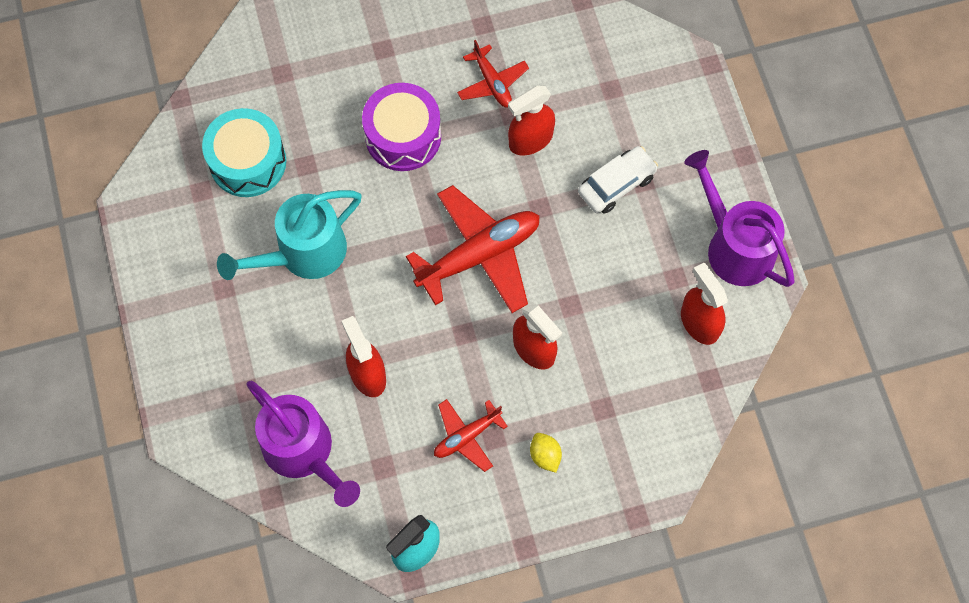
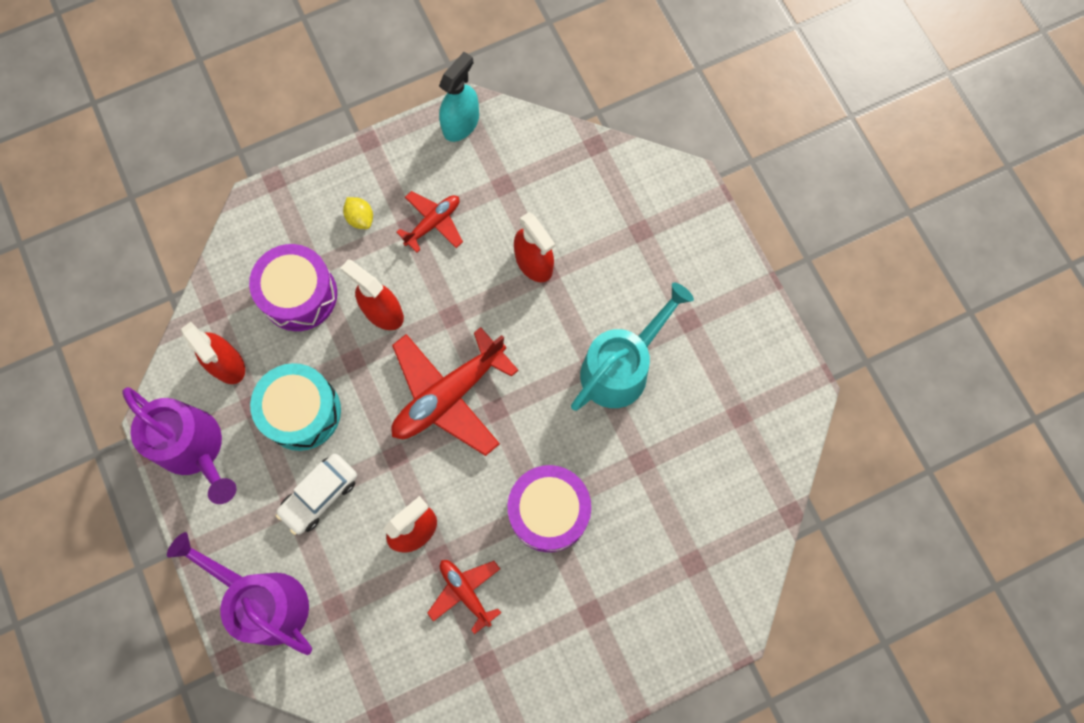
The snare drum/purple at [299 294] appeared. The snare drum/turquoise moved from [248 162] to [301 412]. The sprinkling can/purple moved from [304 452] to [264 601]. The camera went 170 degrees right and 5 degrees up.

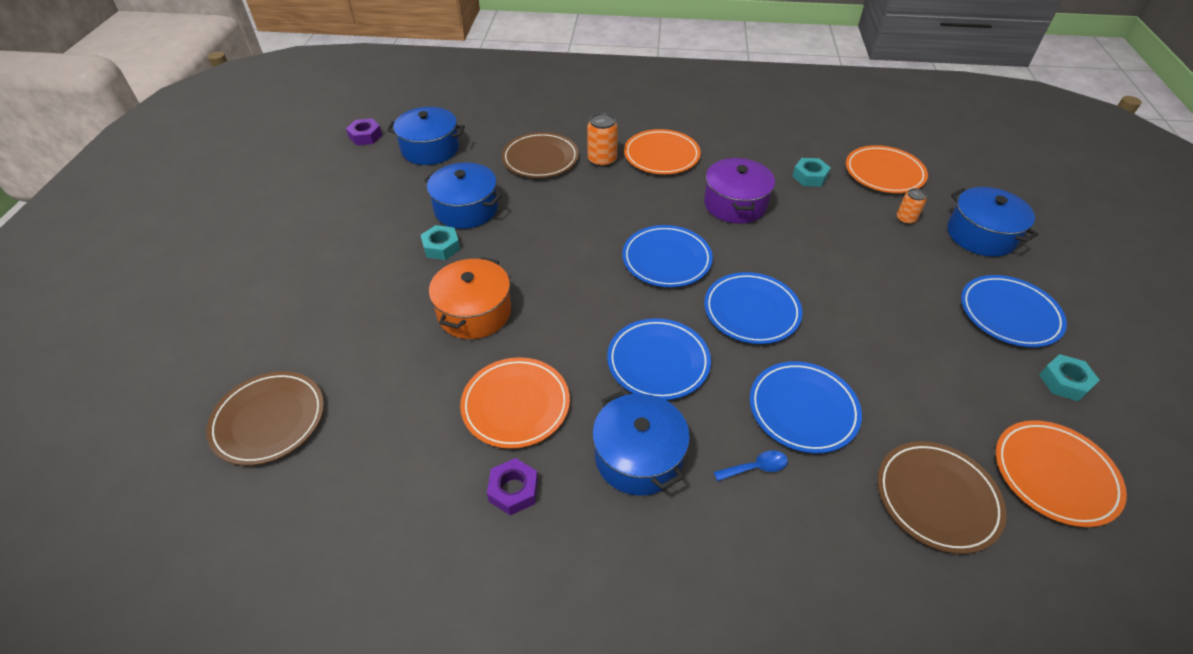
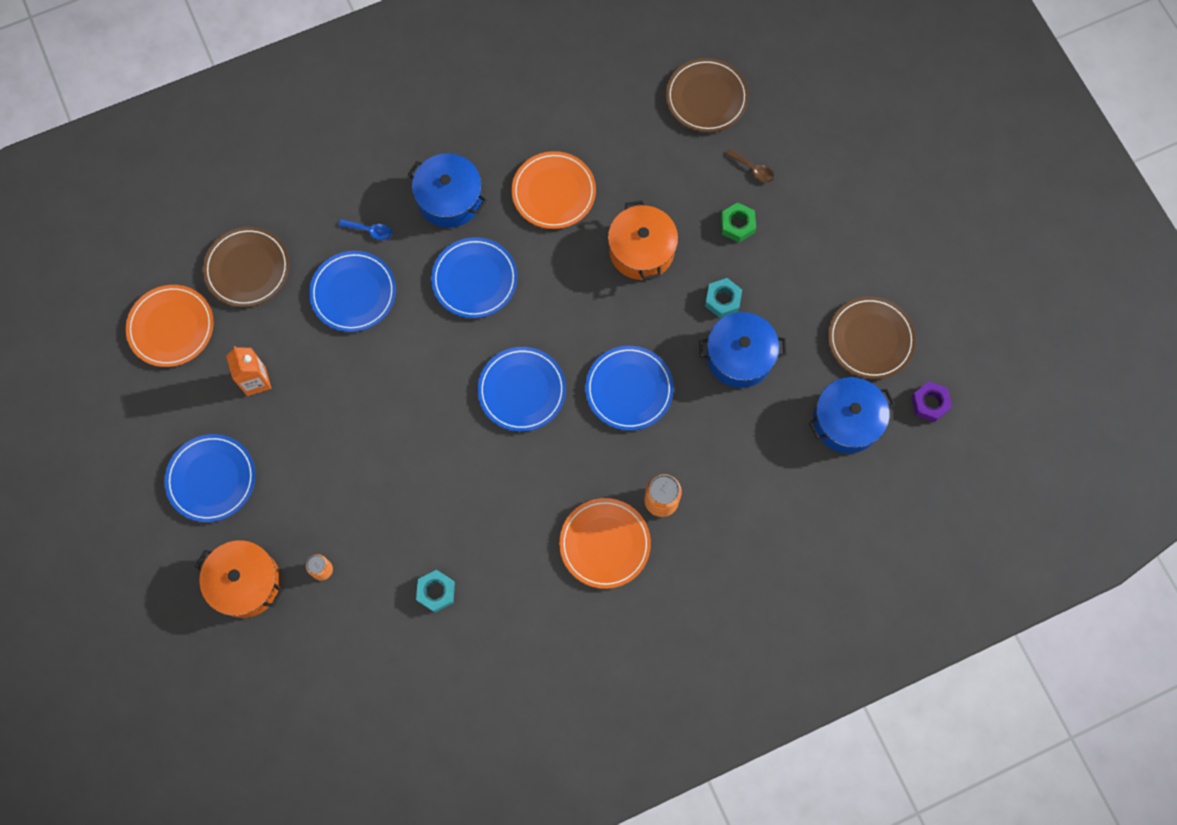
The hex nut/purple at [513 490] disappeared. The stockpot/purple at [735 204] disappeared. The flat dish/orange at [884 173] disappeared. The hex nut/turquoise at [1064 382] disappeared. The milk carton/orange at [256 381] appeared. The hex nut/green at [737 225] appeared. The spoon/dark brown at [753 169] appeared. The flat dish/dark brown moved from [540 159] to [870 339]. The flat dish/cobalt moved from [751 311] to [629 389]. The stockpot/cobalt at [981 235] became the stockpot/orange at [246 583]. The spoon/cobalt at [756 467] turned 120 degrees counterclockwise. The camera went 150 degrees right and 25 degrees up.

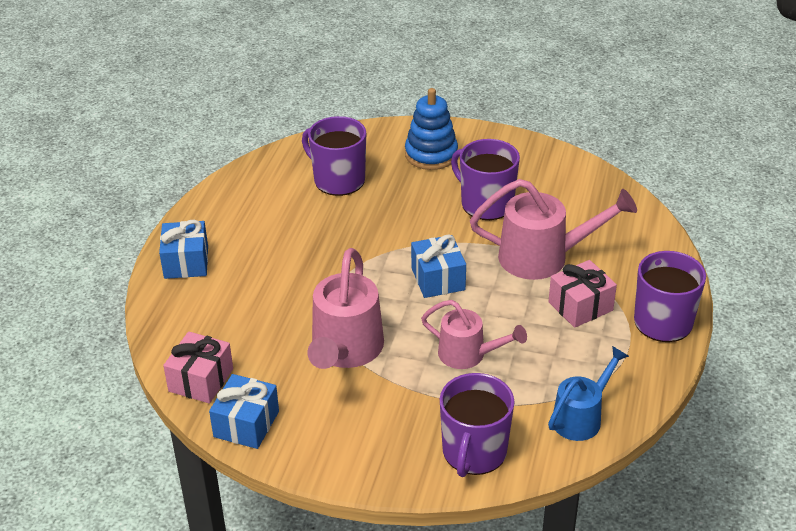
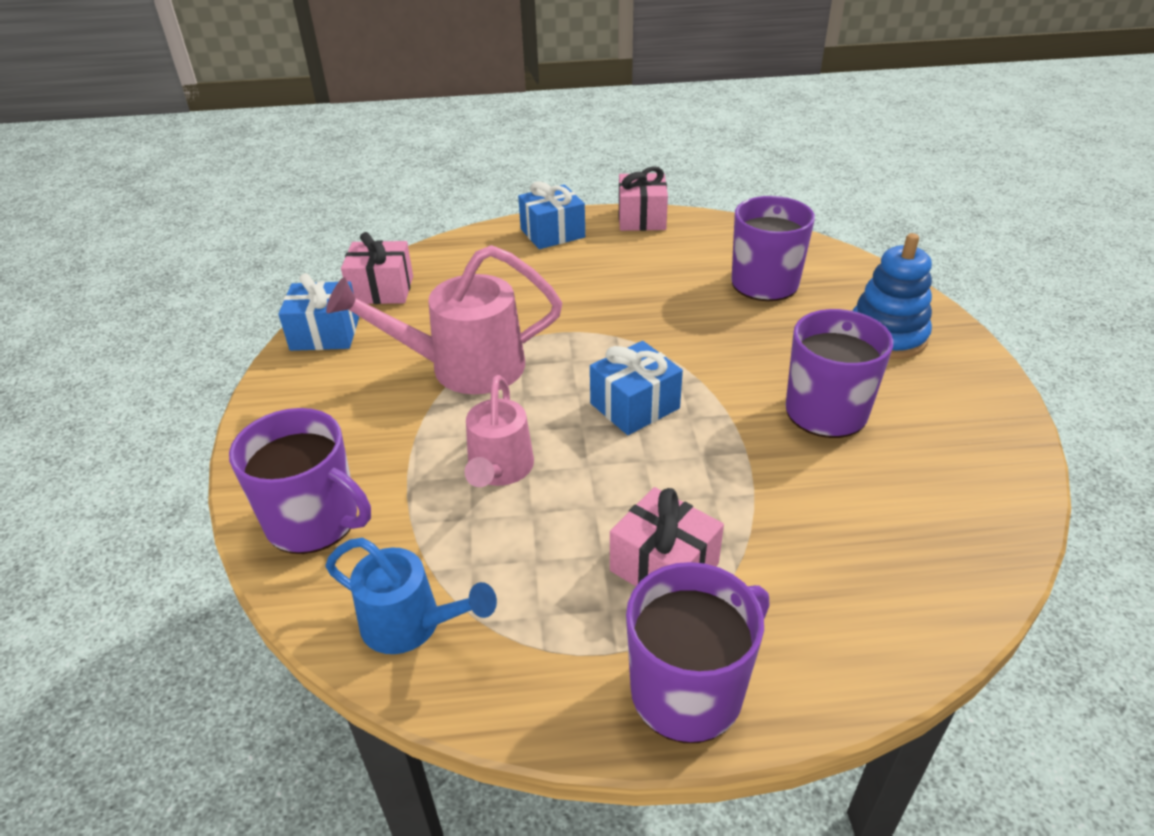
The sprinkling can/rose-pink at [544 257] disappeared. The wrapped gift/rose-pink at [641 218] appeared. The coffee mug/purple at [474 452] turned 150 degrees counterclockwise. The camera went 70 degrees right and 0 degrees up.

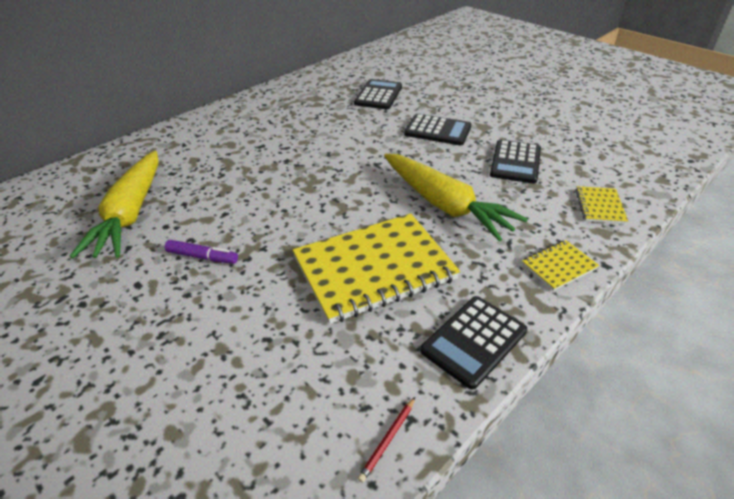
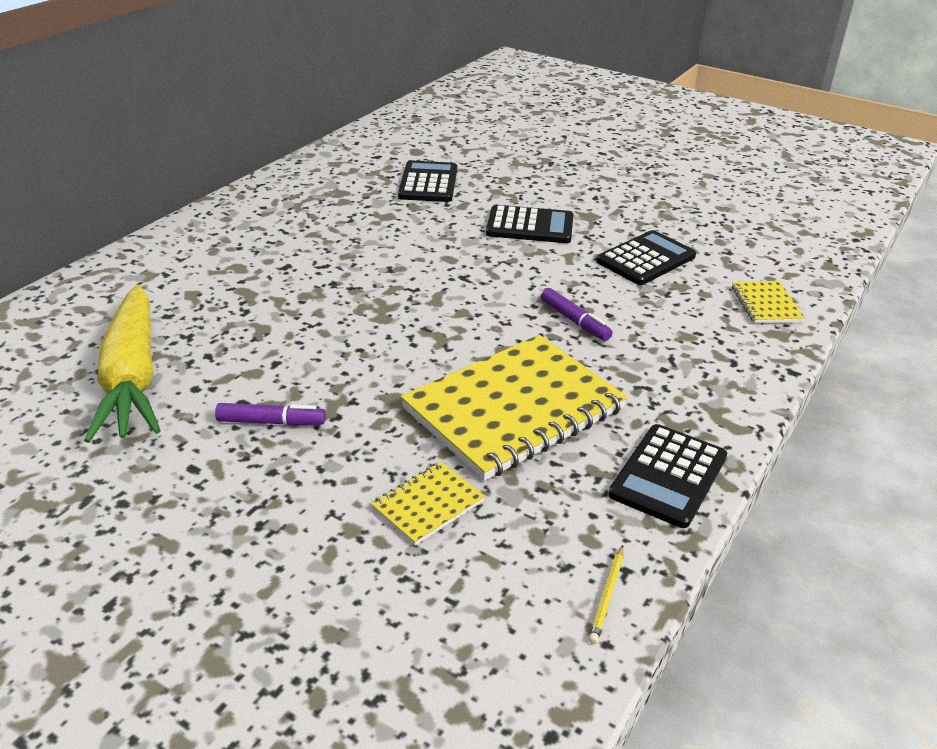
The exercise book/bright yellow moved from [558 266] to [428 505]. The root vegetable/bright yellow at [444 205] was replaced by the marker pen/purple at [574 321]. The wooden pencil/red at [388 440] became the wooden pencil/bright yellow at [607 596]. The pocket calculator/jet-black at [515 162] turned 135 degrees counterclockwise. The camera went 15 degrees left and 5 degrees down.

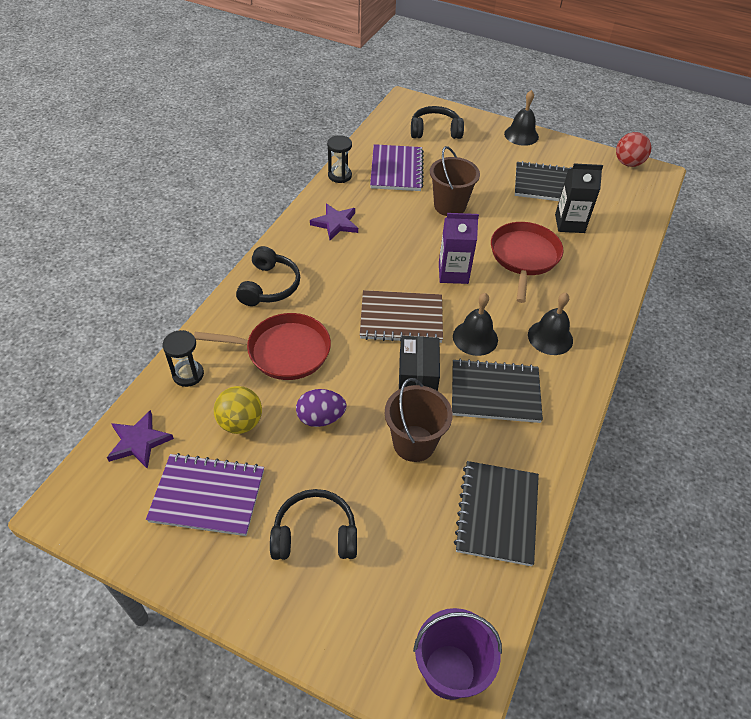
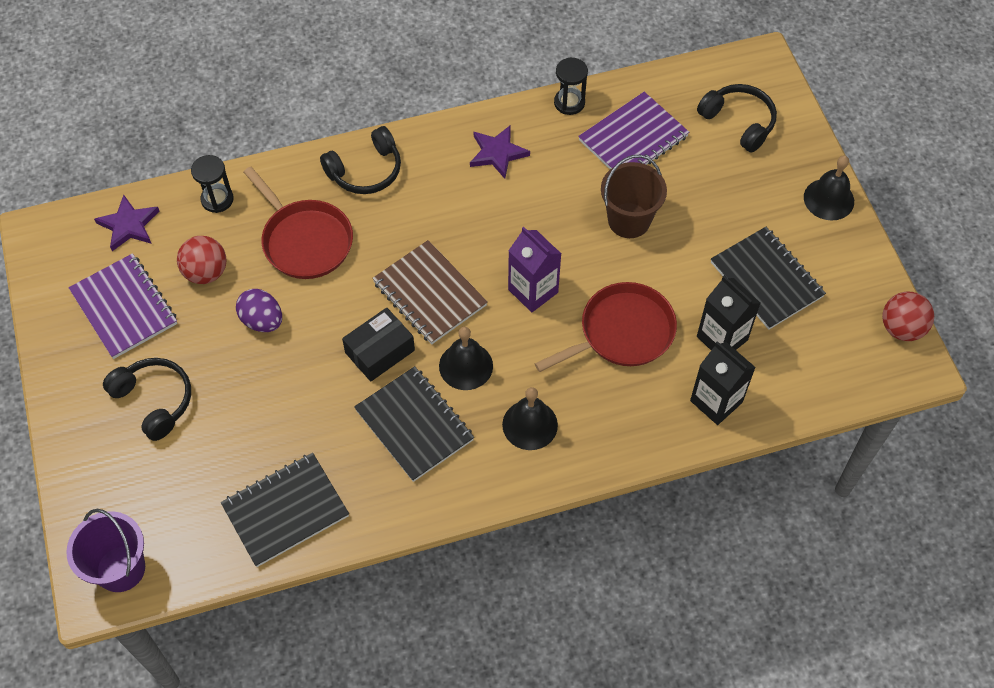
The pail/dark brown at [414 443] disappeared. The milk carton/jet-black at [716 401] appeared. The ball/bright yellow at [240 423] became the ball/red at [206 272]. The camera went 50 degrees right and 10 degrees up.

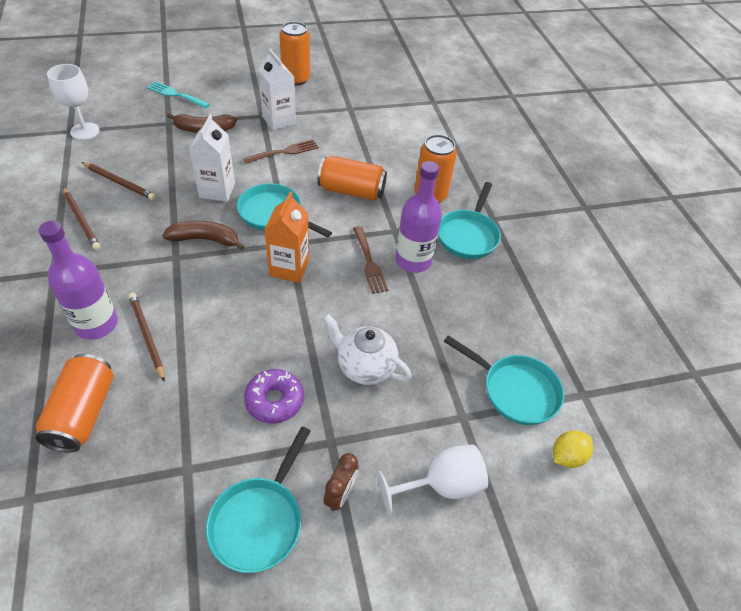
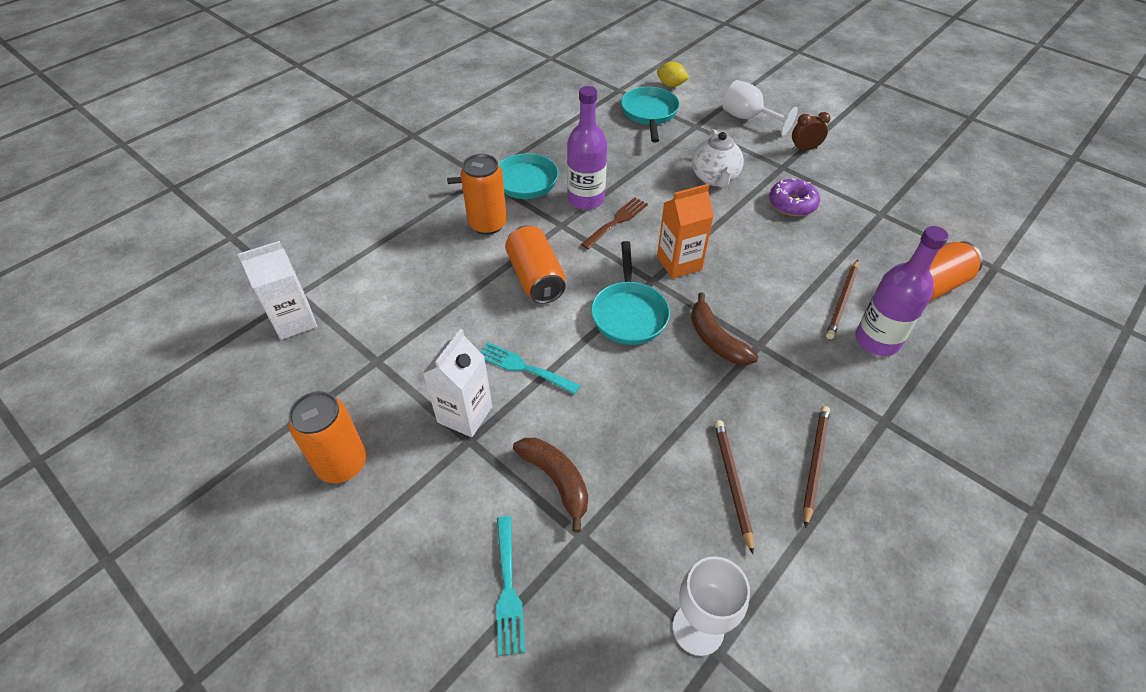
The frying pan/turquoise at [259 520] disappeared. The milk carton/white moved from [217 190] to [295 321]. The table fork/dark brown at [284 152] became the table fork/turquoise at [523 367]. The camera went 120 degrees left and 0 degrees up.

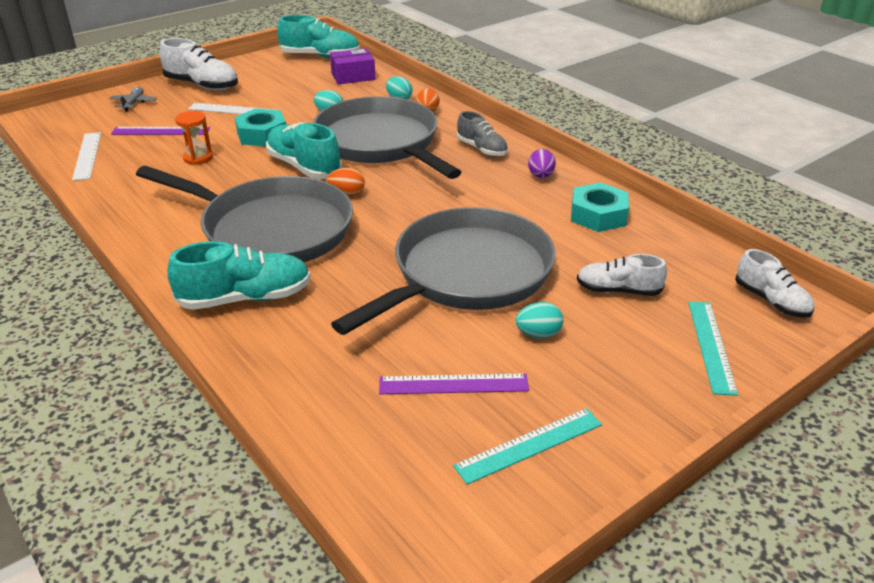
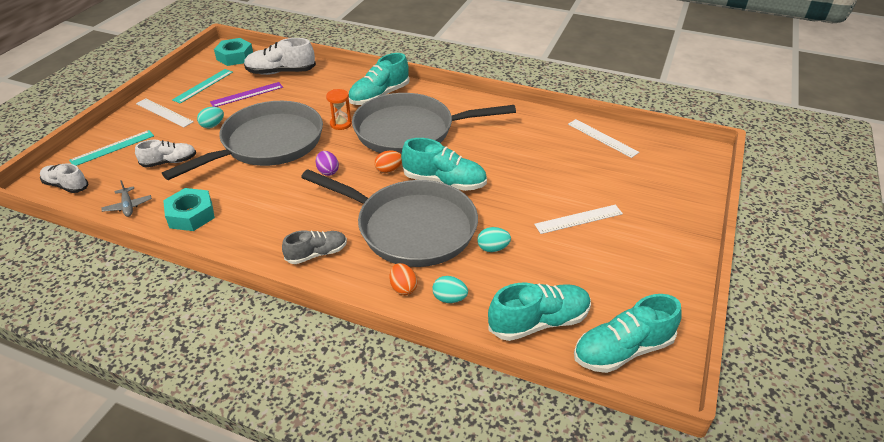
The measuring stick/purple at [161 131] disappeared. The measuring stick/white at [164 112] appeared. The toy plane/ash-grey moved from [134 103] to [128 206]. The lace-up shoe/white moved from [202 85] to [281 72]. The sand timer/orange moved from [198 158] to [340 124]. The hex nut/turquoise moved from [262 135] to [235 57]. The egg shape/purple moved from [540 176] to [328 171]. The package/purple at [353 76] was replaced by the lace-up shoe/turquoise at [538 322]. The frying pan/ash-grey at [467 274] turned 150 degrees counterclockwise. The lace-up shoe/ash-grey at [482 149] turned 135 degrees clockwise. The measuring stick/turquoise at [711 346] turned 75 degrees clockwise. The camera went 150 degrees right and 5 degrees up.

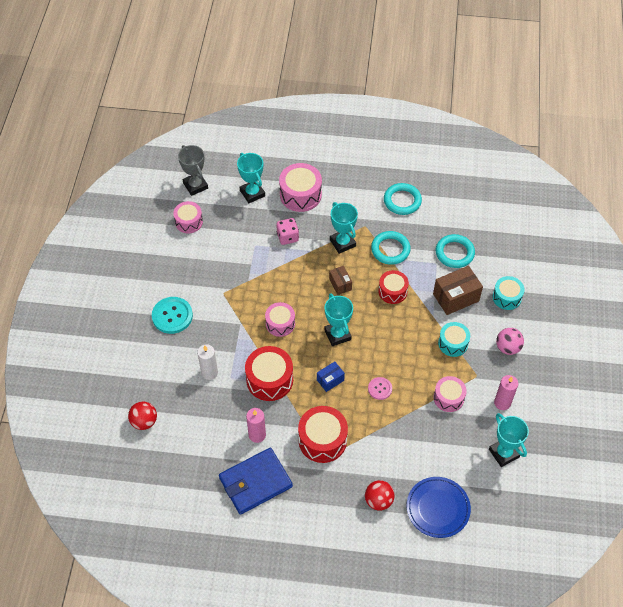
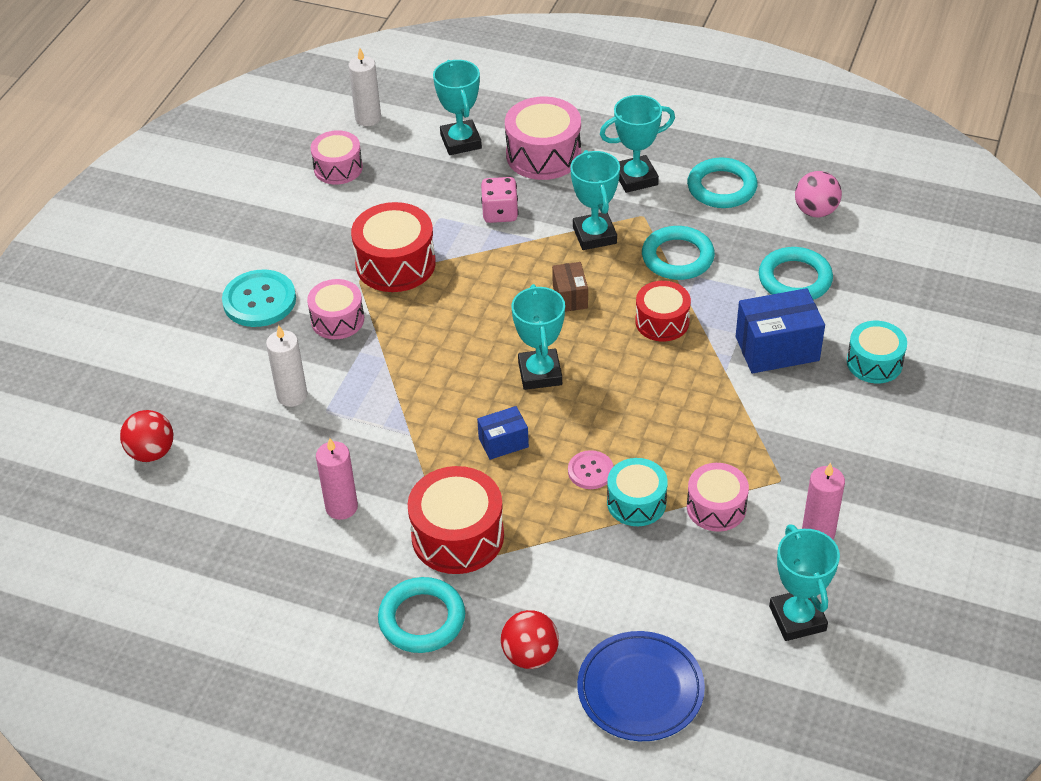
The billfold/cobalt at [255 482] disappeared. The hoop/turquoise at [422 619] appeared. The trophy/turquoise at [635 178] appeared. The snare drum/red moved from [269 380] to [395 264]. The snare drum/rose-pink moved from [280 324] to [337 320]. The snare drum/turquoise moved from [453 343] to [636 502]. The ball/rose-pink moved from [507 347] to [815 211]. The trophy/ash-grey at [195 185] was replaced by the candle/white at [368 118]. The package/dark brown at [456 297] became the package/cobalt at [777 348]. The camera went 15 degrees right and 10 degrees down.

